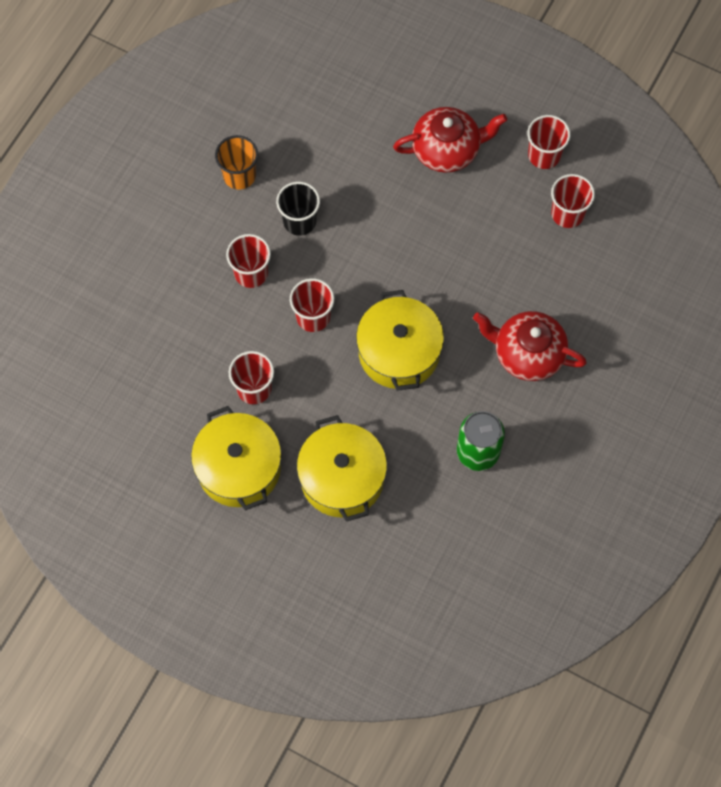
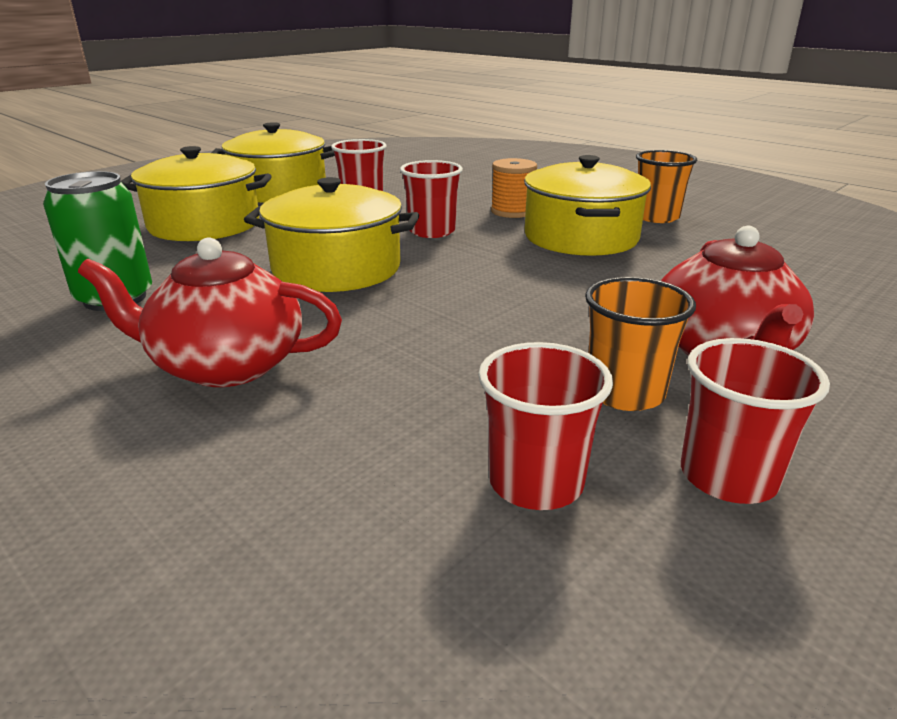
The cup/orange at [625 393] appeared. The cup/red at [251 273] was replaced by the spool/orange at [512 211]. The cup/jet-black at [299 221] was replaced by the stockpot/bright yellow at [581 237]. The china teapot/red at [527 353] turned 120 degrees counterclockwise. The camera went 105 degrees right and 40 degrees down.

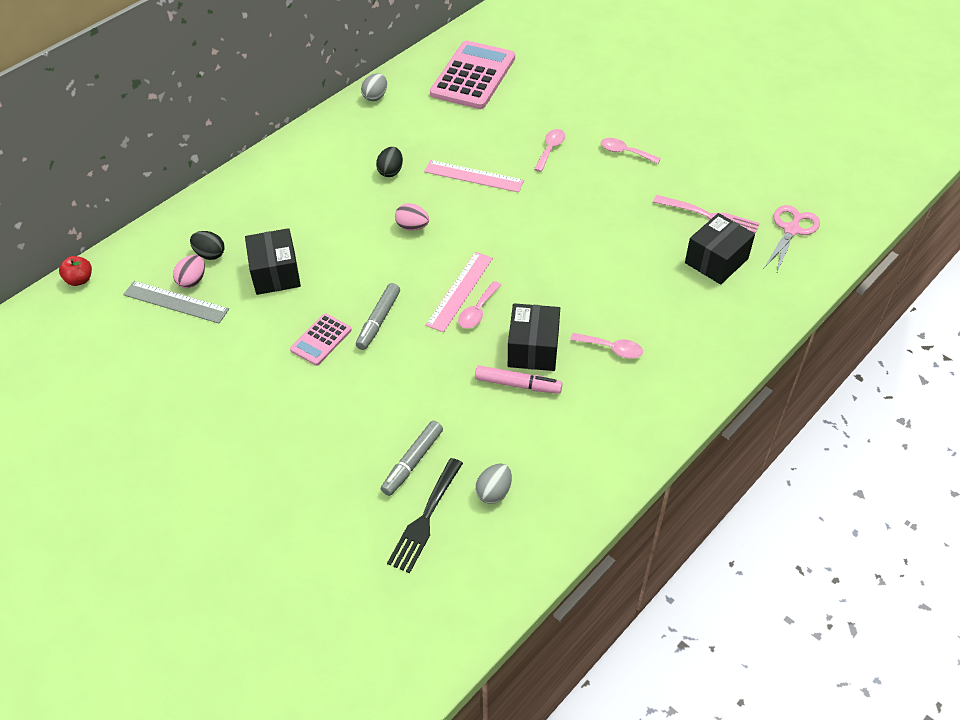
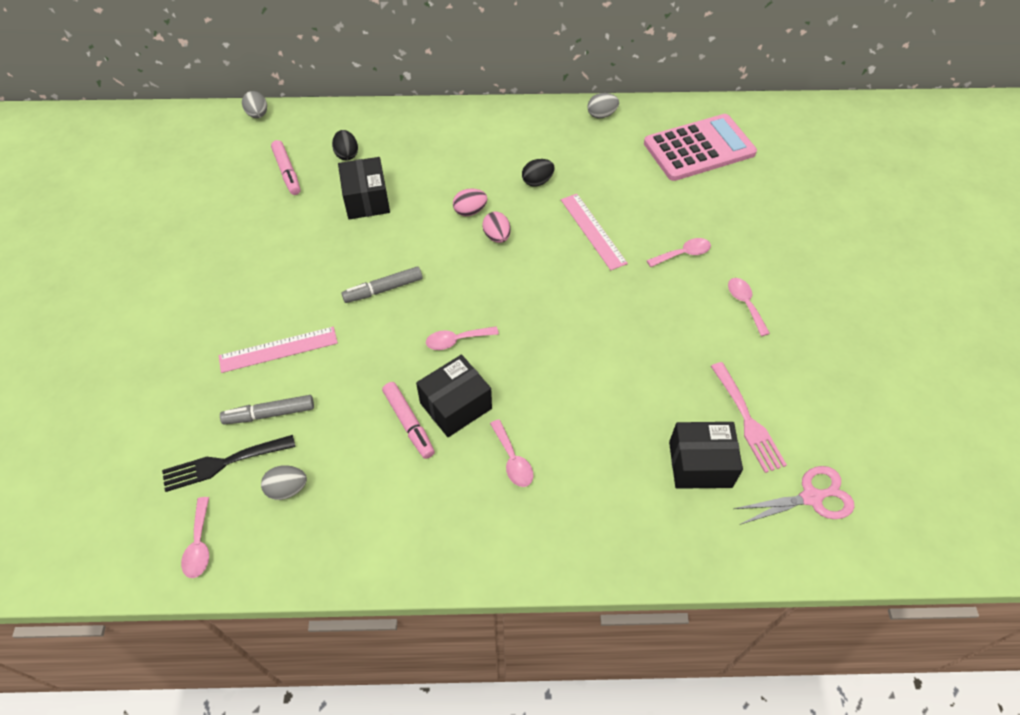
The pocket calculator/rose-pink at [321 340] disappeared. The spoon/rose-pink at [199 544] appeared. The egg shape/rose-pink moved from [192 281] to [470 211]. The measuring stick/rose-pink moved from [459 291] to [278 349]. The apple fruit/red at [80 280] was replaced by the egg shape/ash-grey at [258 114]. The measuring stick/ash-grey at [176 302] was replaced by the marker pen/rose-pink at [287 172]. The package/jet-black at [276 273] turned 45 degrees counterclockwise. The camera went 45 degrees right and 5 degrees up.

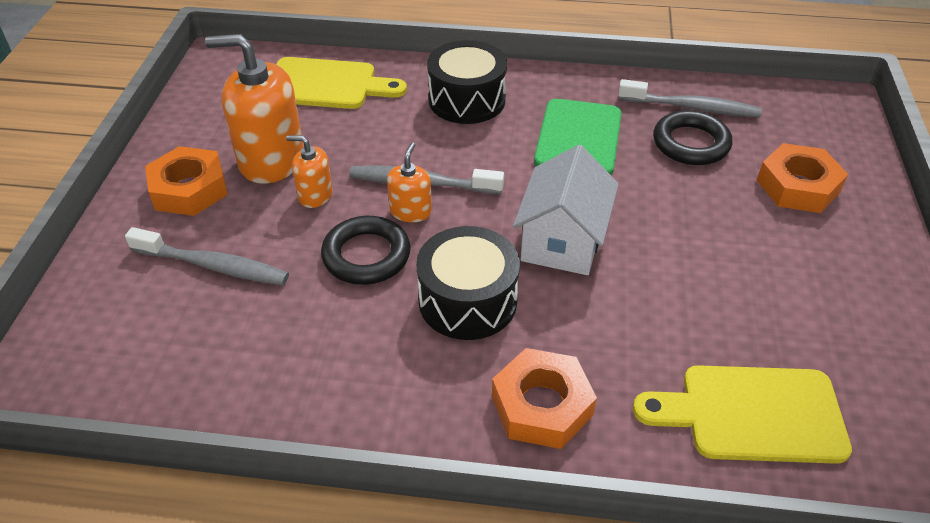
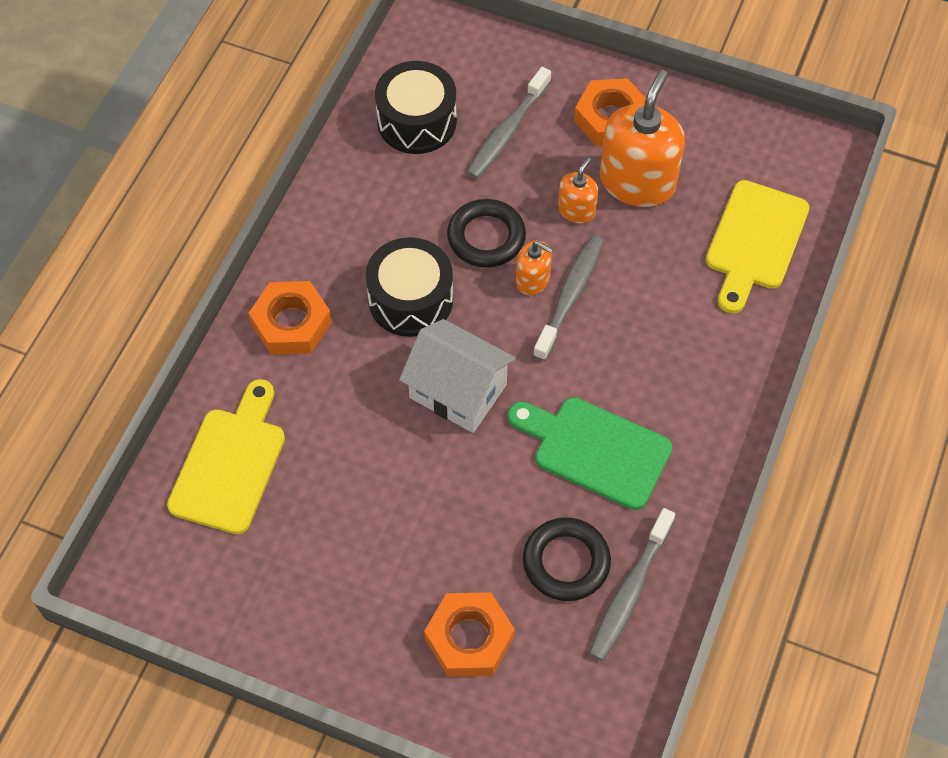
The snare drum/jet-black moved from [467 100] to [417 121]. The camera went 105 degrees right and 15 degrees up.

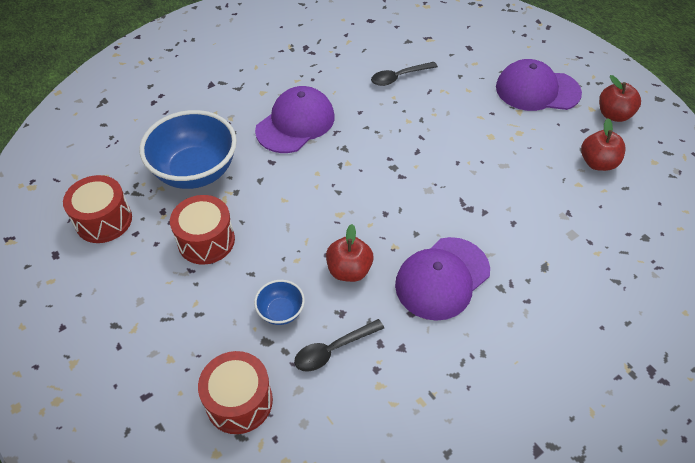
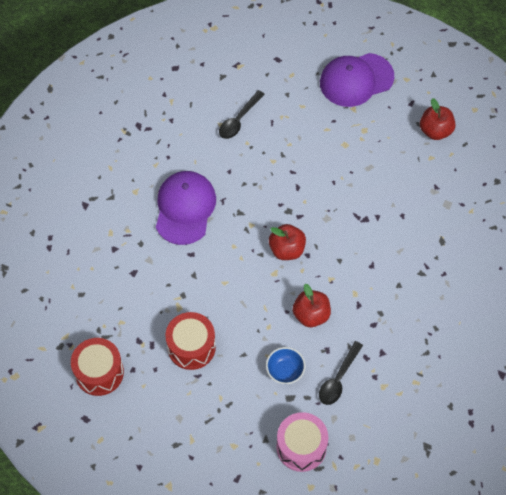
The serving bowl/cobalt at [195 172] disappeared. The peaked cap/purple at [442 278] disappeared. The apple fruit/red moved from [613 115] to [287 249]. The snare drum/red at [239 401] became the snare drum/rose-pink at [301 447]. The camera went 30 degrees left and 10 degrees up.

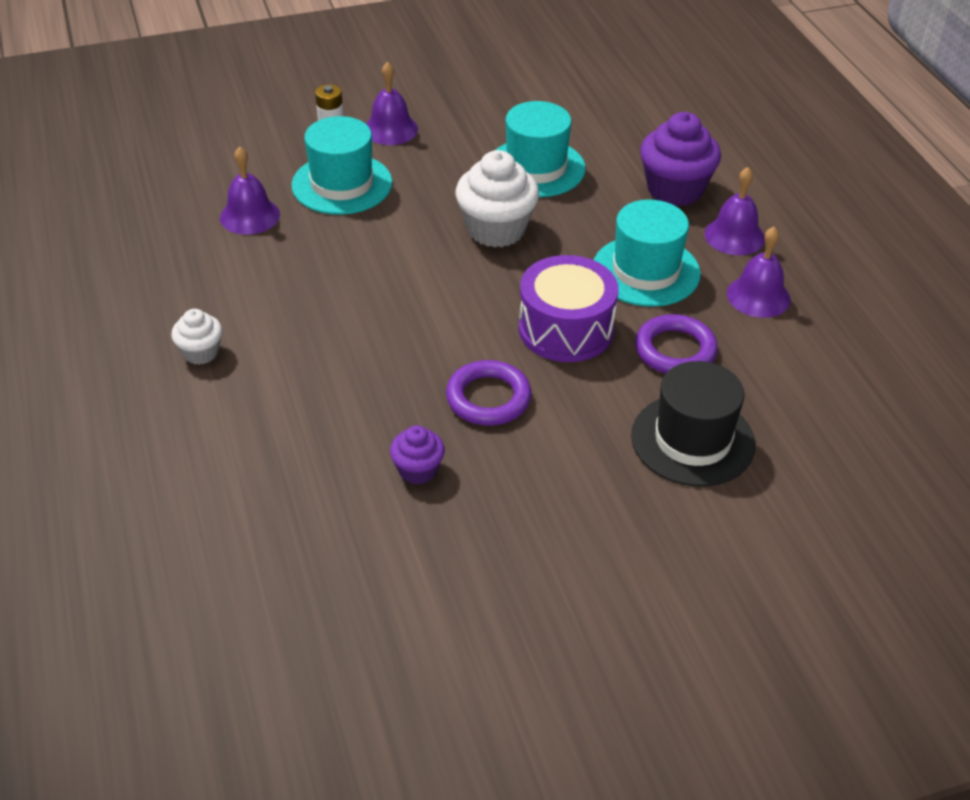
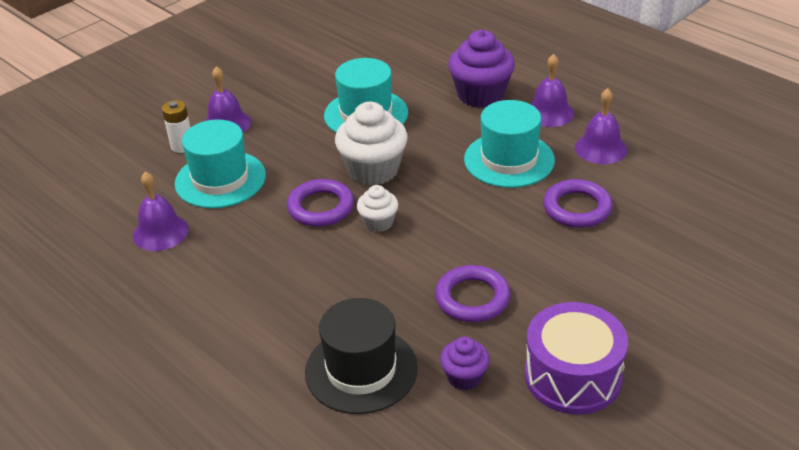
The hoop/purple at [321 207] appeared. The cupcake/white moved from [201 352] to [378 222]. The snare drum/purple moved from [566 329] to [573 376]. The top hat/jet-black moved from [692 440] to [361 370]. The camera went 25 degrees left and 5 degrees down.

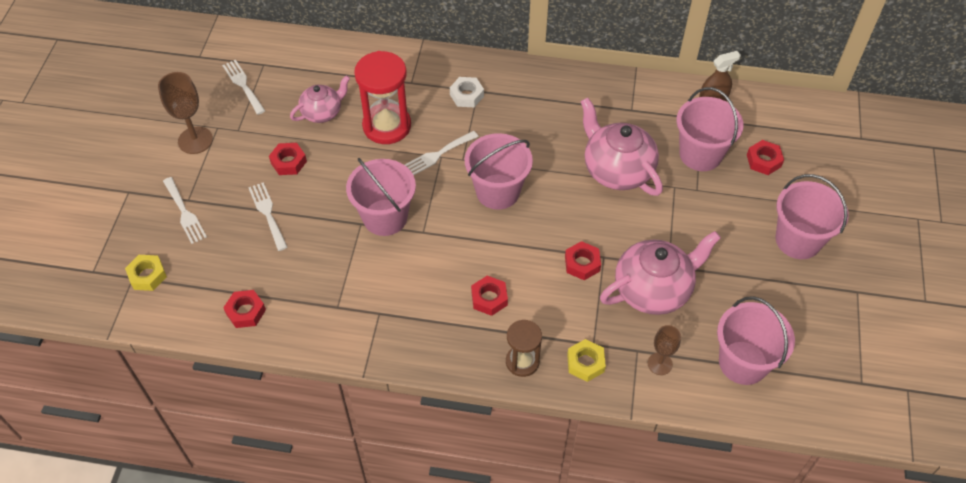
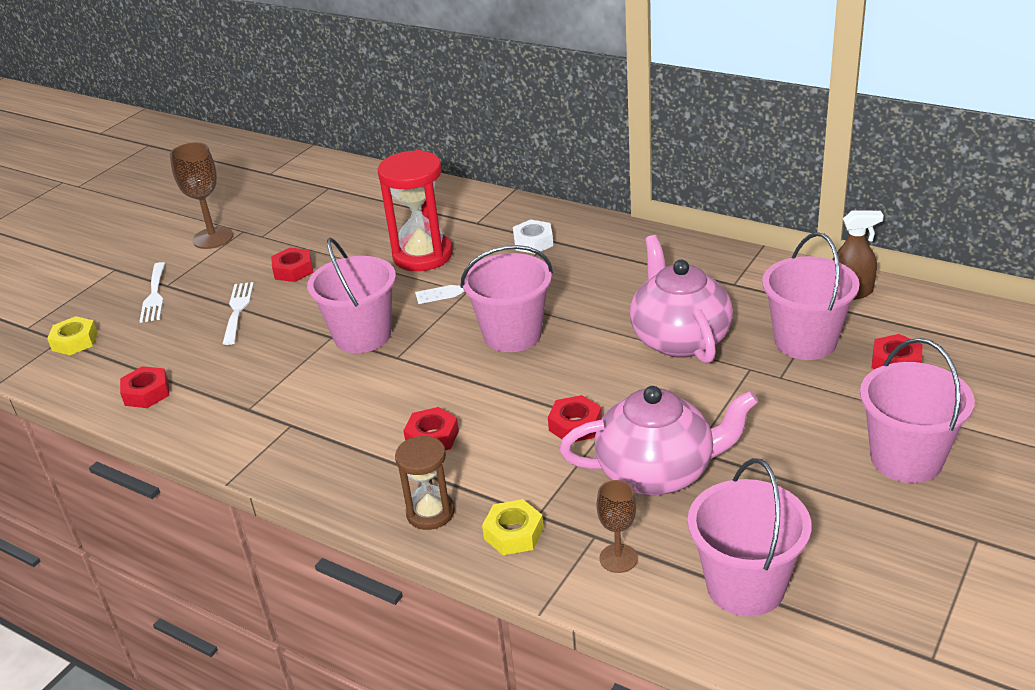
The table fork/white at [243 85] disappeared. The china teapot/rose-pink at [322 112] disappeared. The camera went 25 degrees right and 20 degrees down.

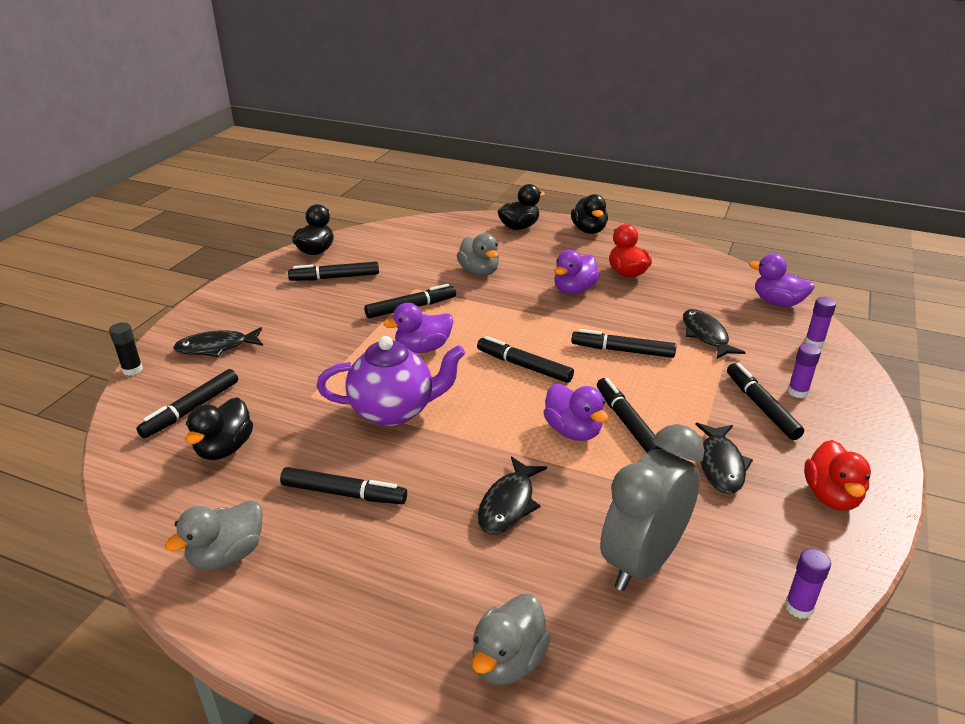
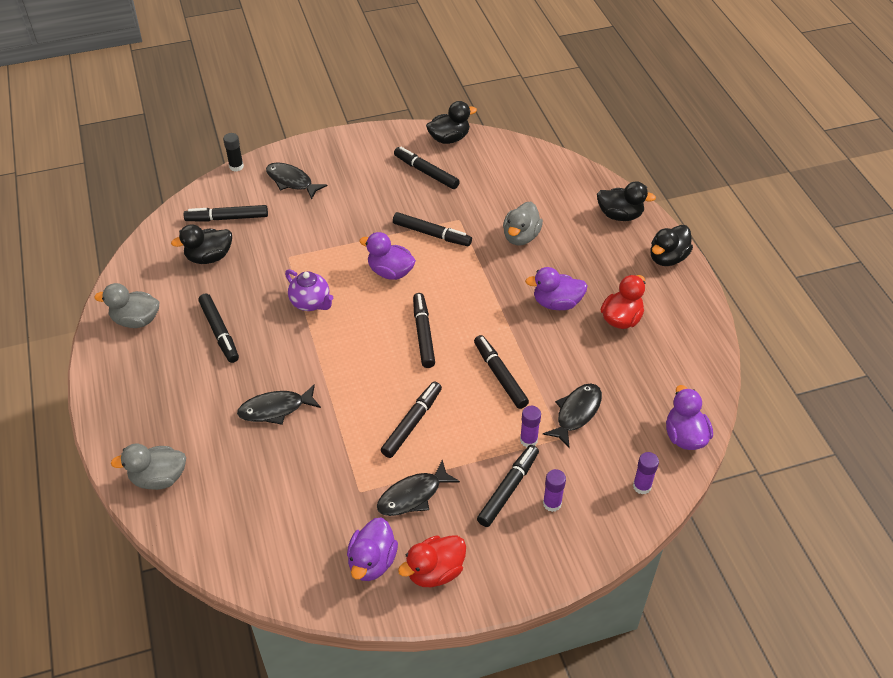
The bedside clock/ash-grey at [642 561] disappeared. The duck/purple moved from [573 431] to [372 562]. The glue stick/purple moved from [798 607] to [528 440]. The china teapot/purple at [394 411] changed to 0.62 times the size. The camera went 50 degrees right and 15 degrees up.

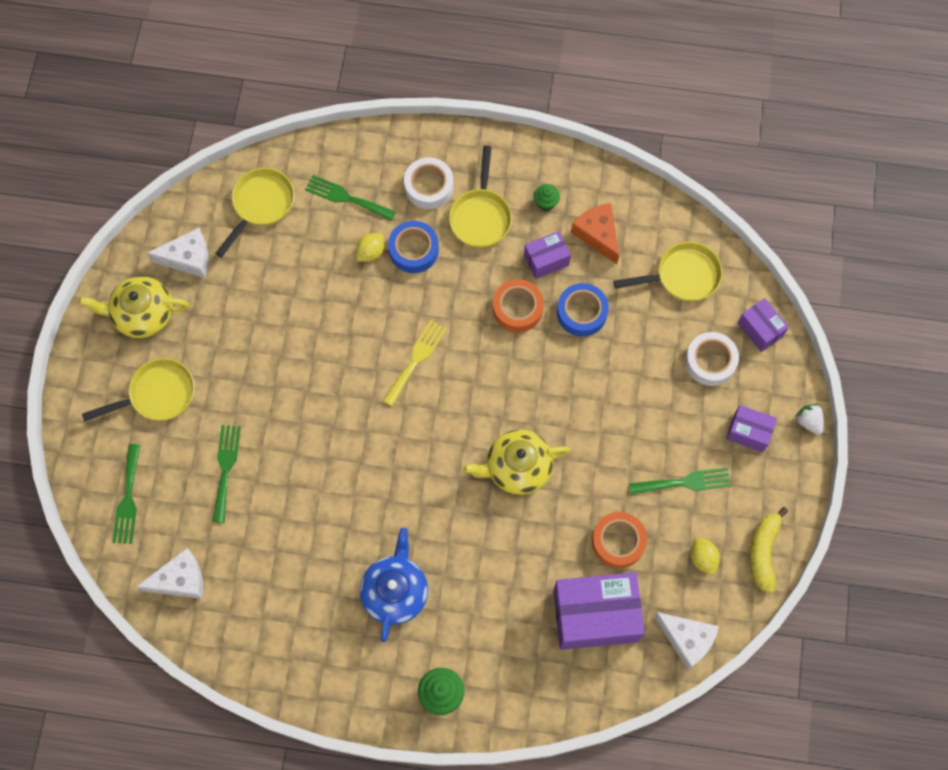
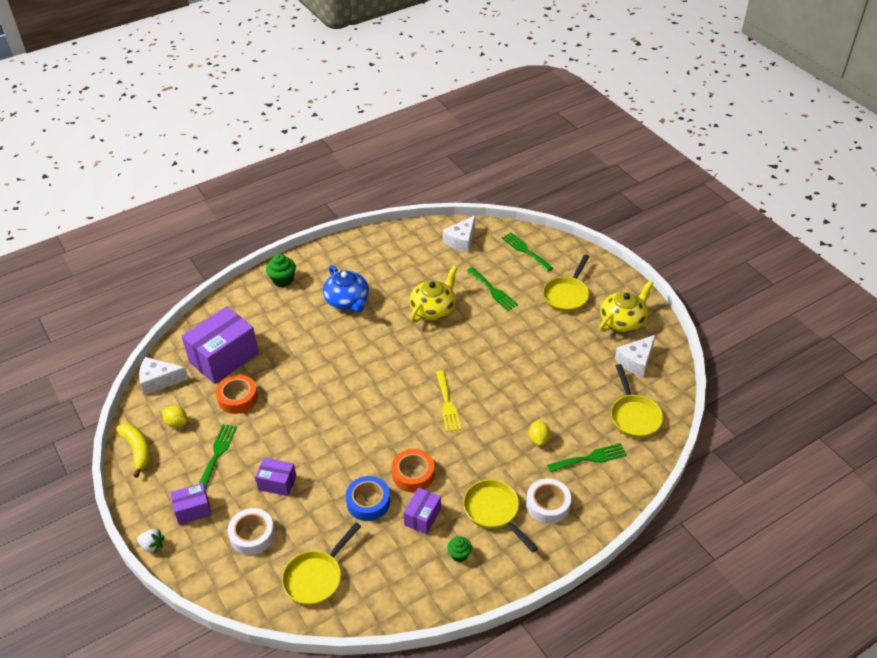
The tape/cobalt at [413 250] disappeared. The cheese wedge/orange at [597 234] disappeared. The china teapot/bright yellow moved from [517 467] to [433 309]. The package/purple moved from [760 329] to [277 483]. The table fork/green at [684 482] turned 150 degrees clockwise. The camera went 140 degrees right and 25 degrees down.

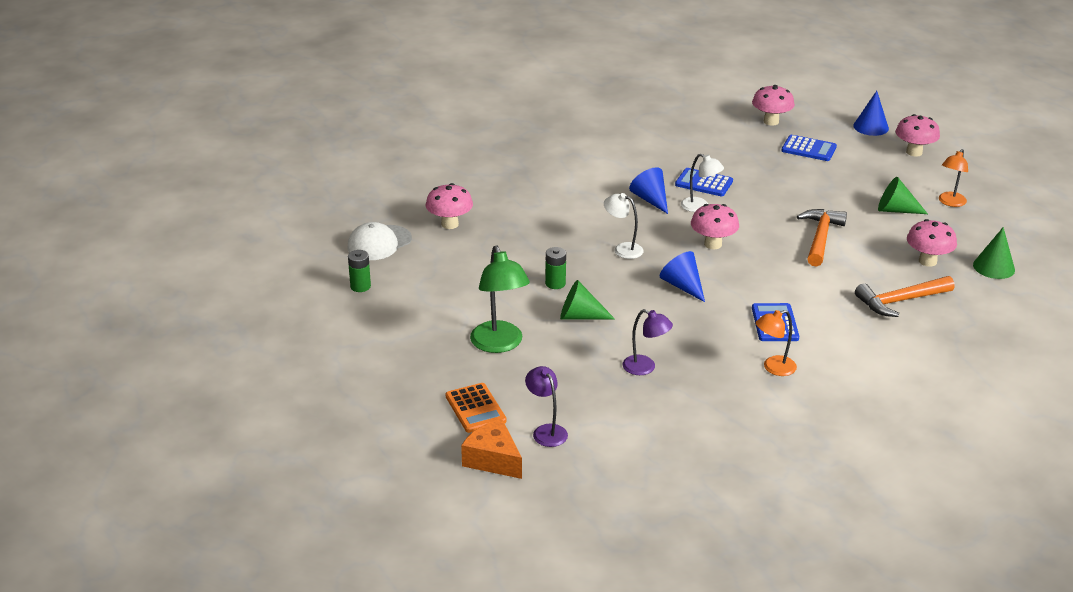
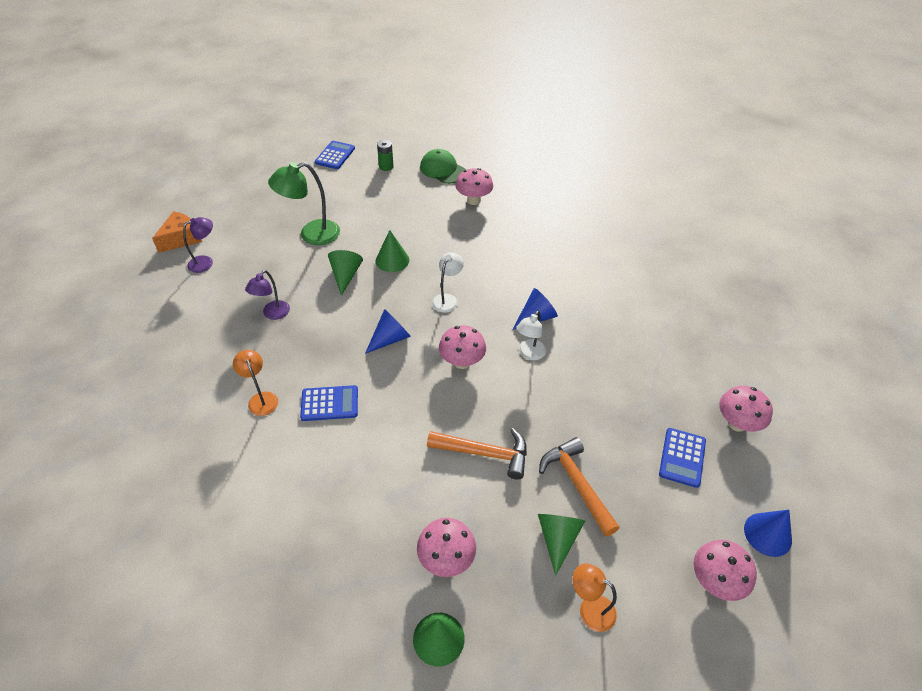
The pocket calculator/orange at [475 409] disappeared. The pocket calculator/cobalt moved from [704 183] to [335 155]. The carpenter's hammer/orange moved from [900 301] to [577 484]. The power cell/green at [555 283] was replaced by the cone/green at [392 260]. The peaked cap/white at [379 243] became the peaked cap/green at [442 170]. The camera went 85 degrees right and 15 degrees up.

